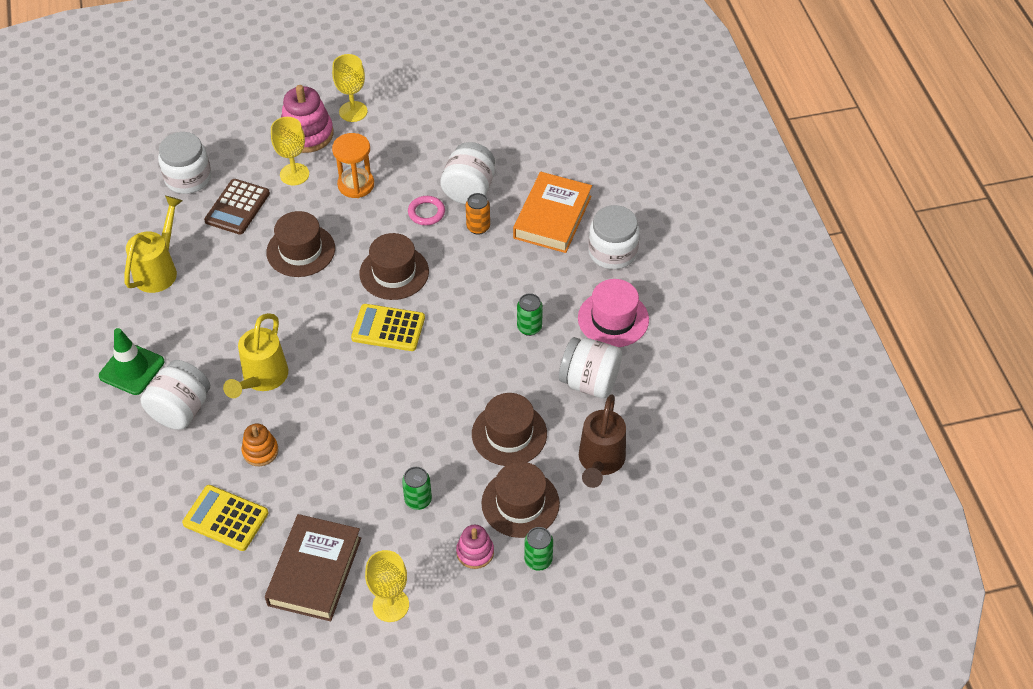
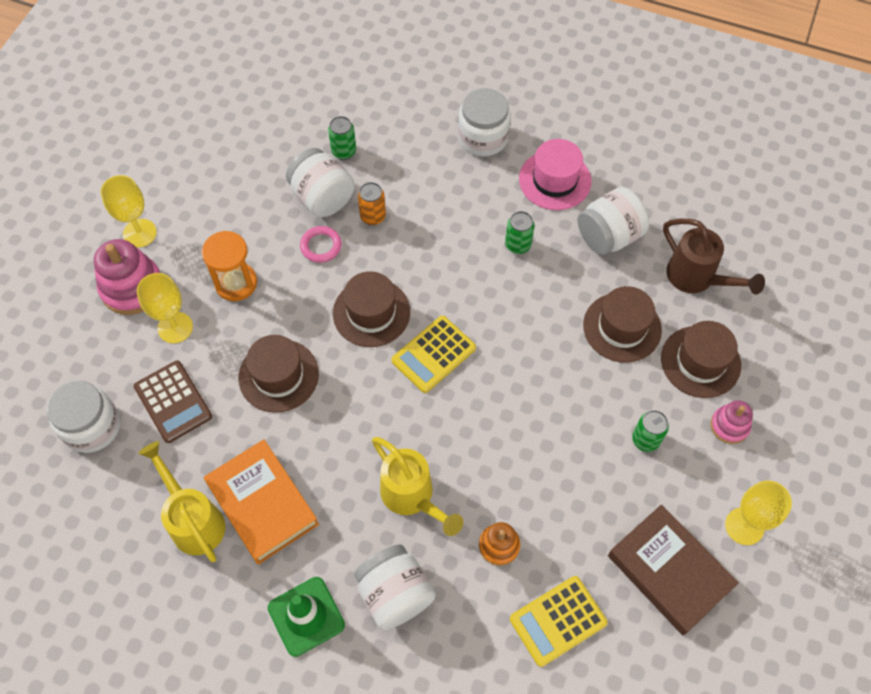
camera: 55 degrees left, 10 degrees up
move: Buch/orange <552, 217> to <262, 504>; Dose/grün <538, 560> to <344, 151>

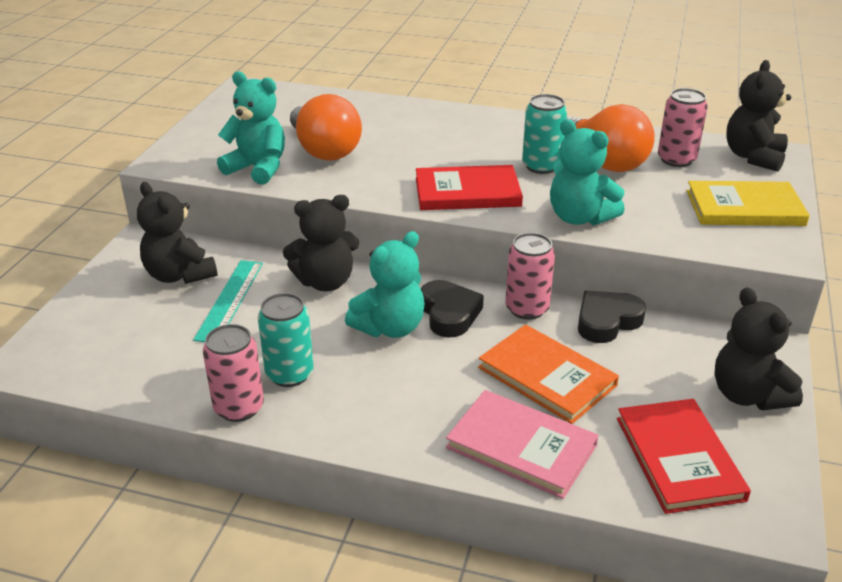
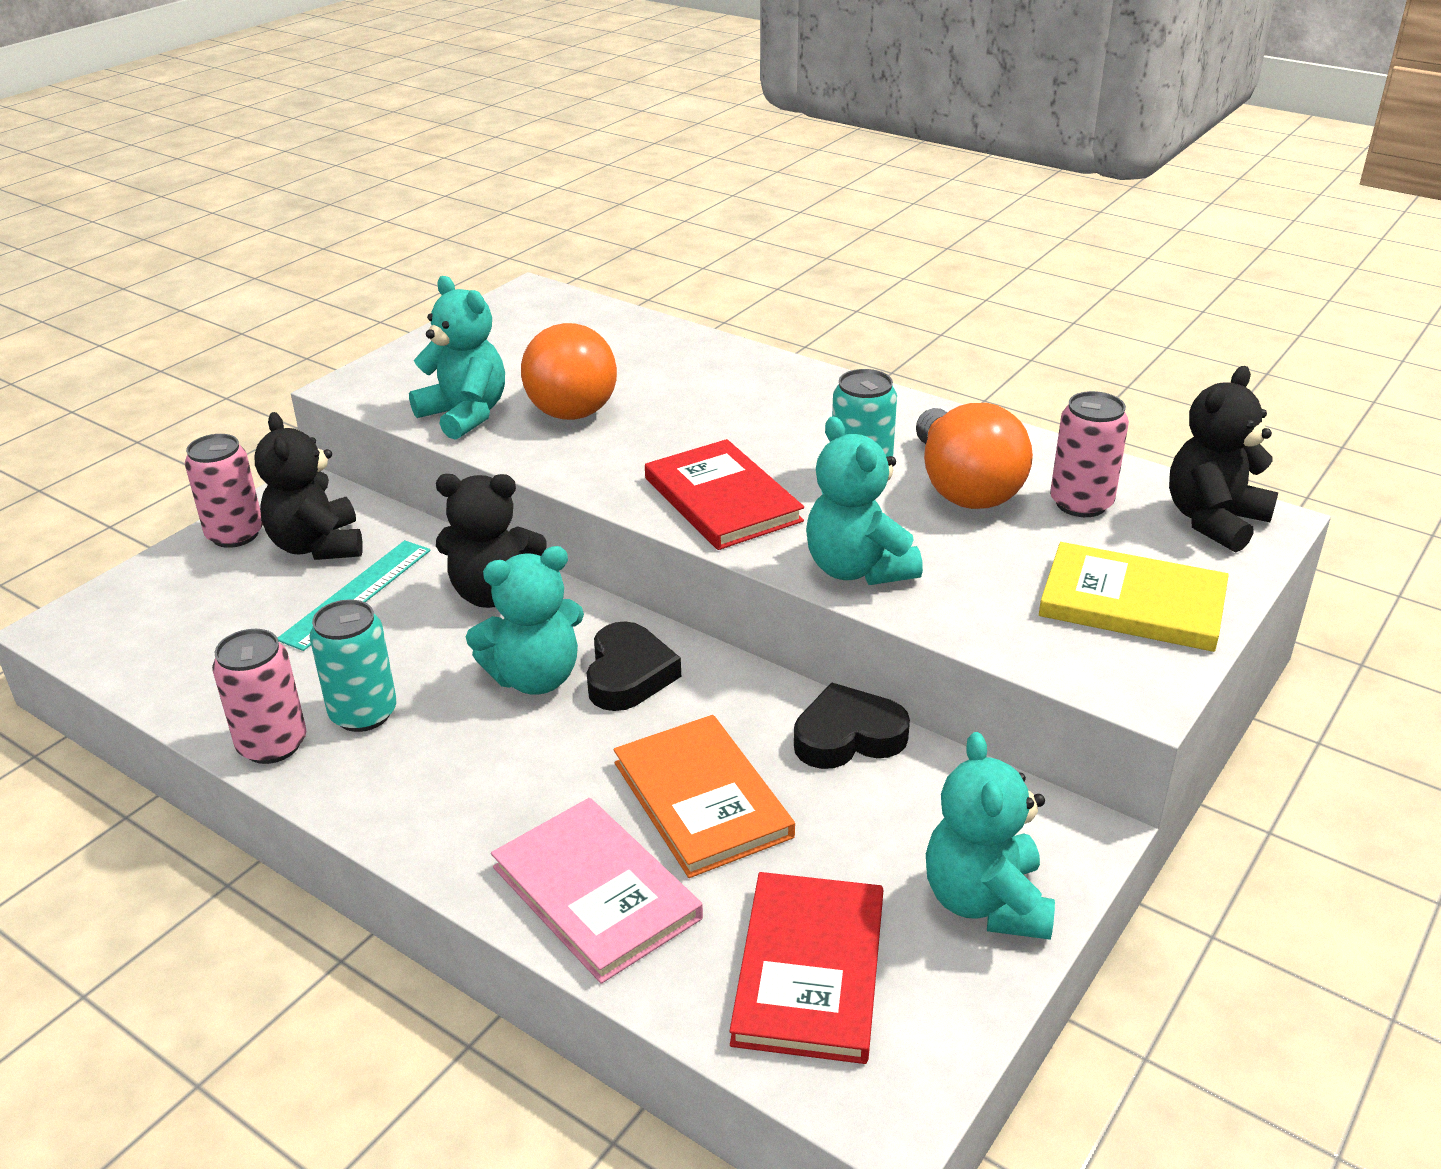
camera: 20 degrees right, 0 degrees up
move: Dose/rosa <527, 309> to <235, 534>
recolor: Teddybär/schwarz <748, 395> to Teddybär/türkis <985, 902>
rotate: Buch/rot <467, 192> = <722, 500> 45 degrees clockwise

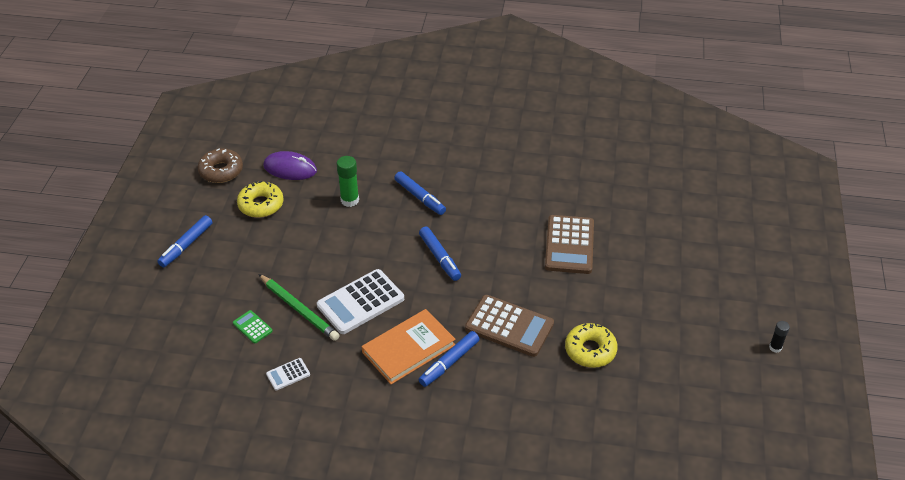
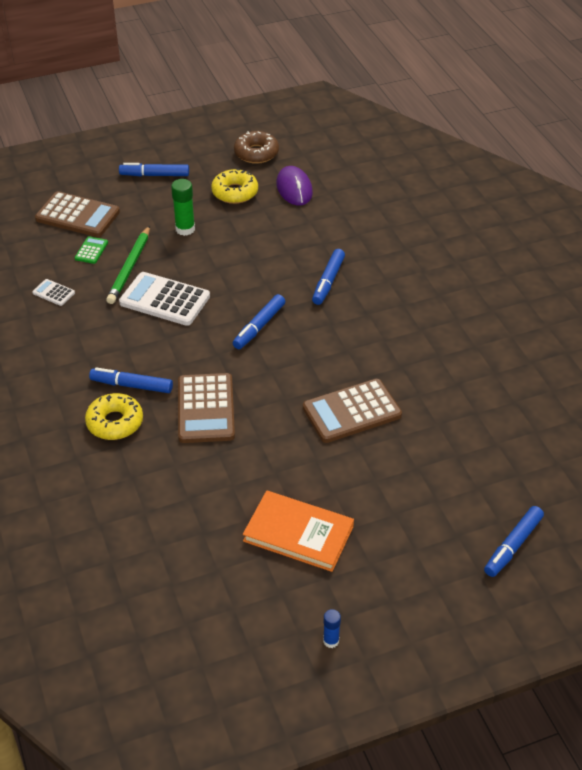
camera: 60 degrees right, 0 degrees up
insert: Taschenrechner/braun <77, 215>; Filzstift/blau <513, 546>
move: Klebestift/grün <349, 200> to <185, 229>; Buch/orange <408, 349> to <298, 533>; Donut/gelb <590, 350> to <115, 422>
recolor: Klebestift/schwarz <775, 347> to Klebestift/blau <331, 641>

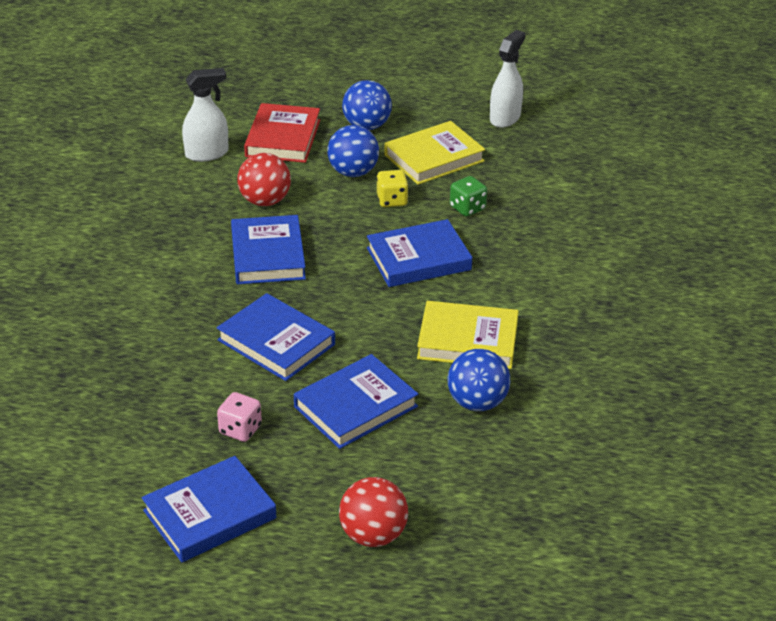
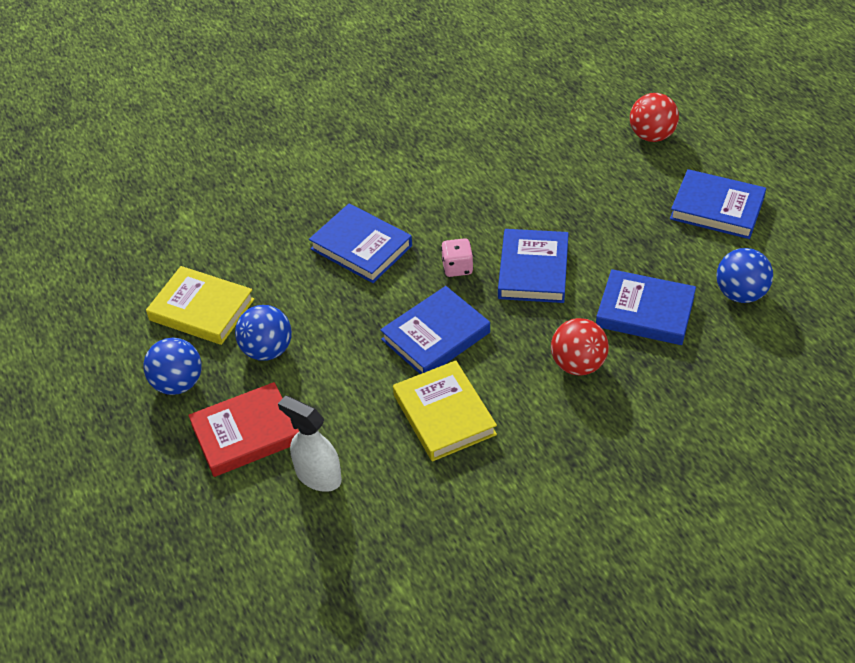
camera: 120 degrees left, 10 degrees up
delete: Spielwürfel/gelb <392, 200>; Spielwürfel/grün <467, 208>; Sprühflasche/weiß <505, 118>
move: Spielwürfel/rosa <240, 430> to <457, 267>; Ball/rot <265, 201> to <578, 364>; Buch/blau <355, 406> to <645, 312>; Buch/gelb <467, 340> to <444, 415>; Ball/blau <477, 403> to <740, 294>

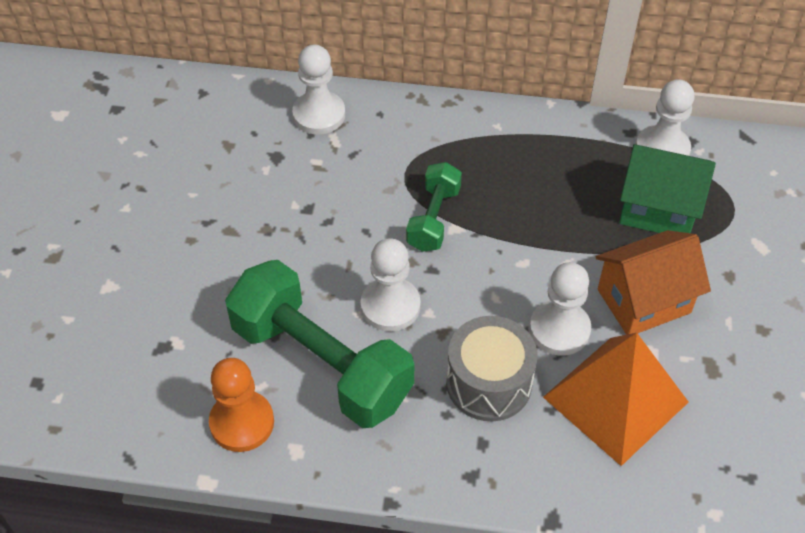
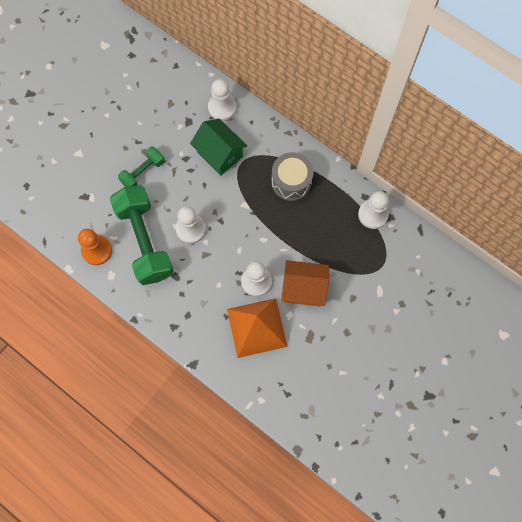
camera: 30 degrees right, 20 degrees up
move: Hantel/grün <433, 218> to <143, 172>; Trommel/grau <489, 383> to <291, 182>; Haus/grün <658, 209> to <219, 154>

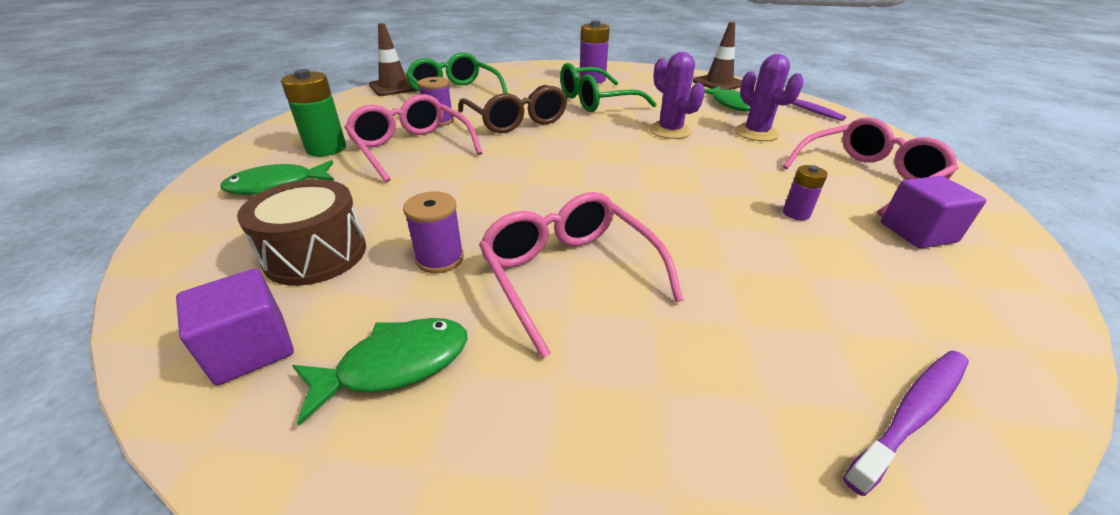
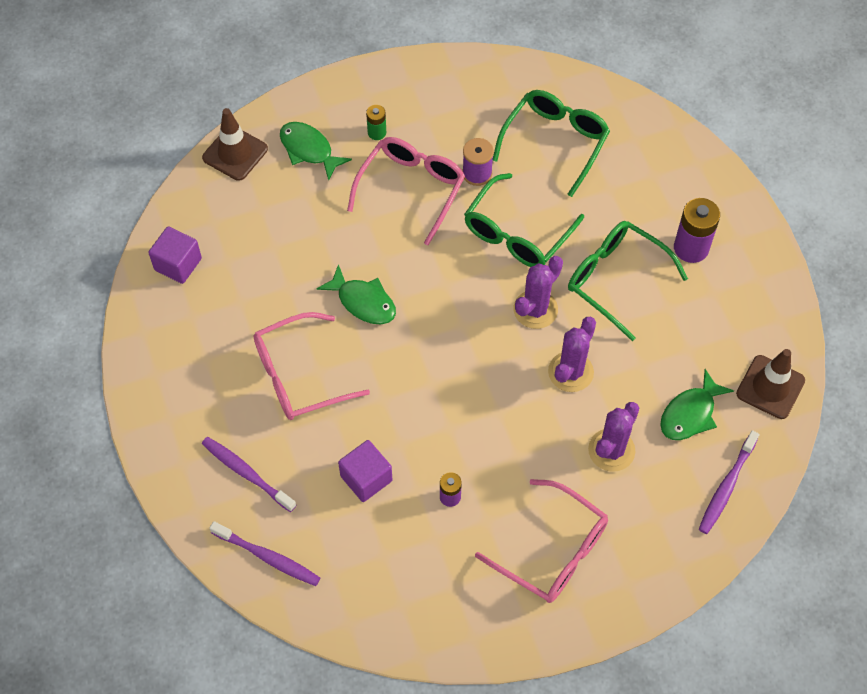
camera: 65 degrees right, 25 degrees up
delete: Trommel/braun <316, 254>; Garnrolle/lila <440, 259>
insert: Zahnbürste/lila <246, 473>; Kaktus/lila <535, 309>
move: Fisch/grün <395, 365> to <363, 302>; Leitkegel/braun <394, 87> to <235, 153>; Kubus/lila <917, 232> to <366, 478>
recolor: Brille/braun <516, 120> to Brille/grün <517, 232>
rotate: Brille/rosa <570, 275> = <300, 375> 150 degrees counterclockwise
resize: Batterie/grün <326, 148> = <377, 132> x0.55

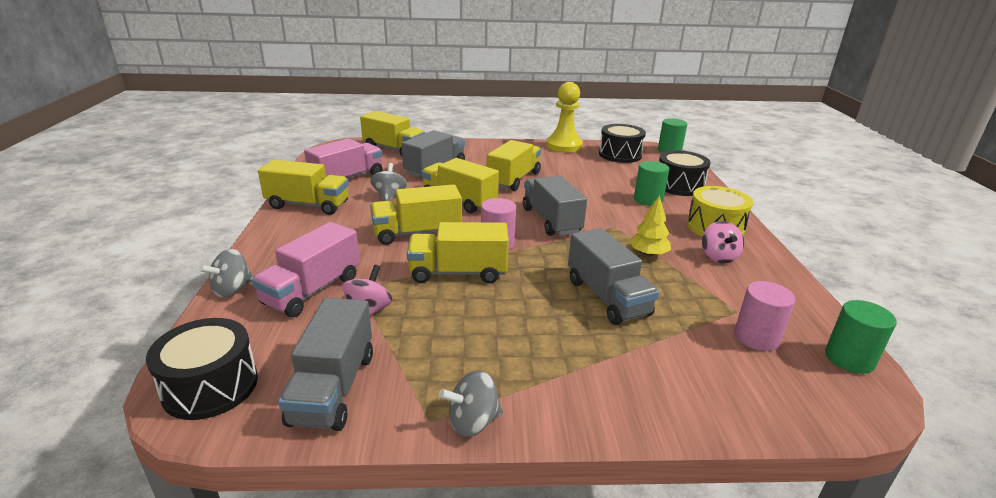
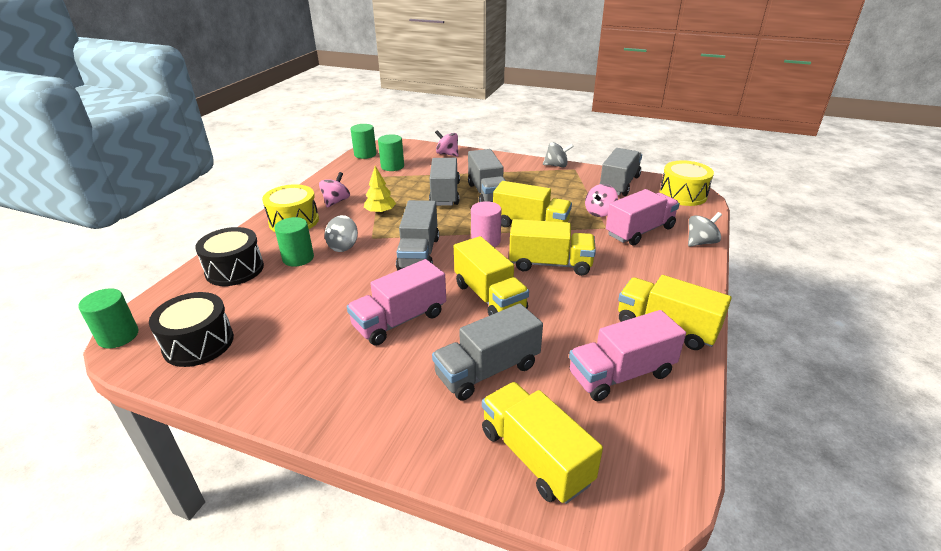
camera: 155 degrees left, 5 degrees up
delete: Bauer/gelb <564, 146>
insert: Kreisel/rosa <447, 154>; Lastwagen/grau <487, 193>
move: Kreisel/grau <389, 196> to <343, 246>
recolor: Trommel/schwarz <210, 386> to Trommel/gelb <683, 195>; Lastwagen/gelb <514, 179> to Lastwagen/rosa <400, 320>; Vollzylinder/rosa <756, 337> to Vollzylinder/grün <392, 166>

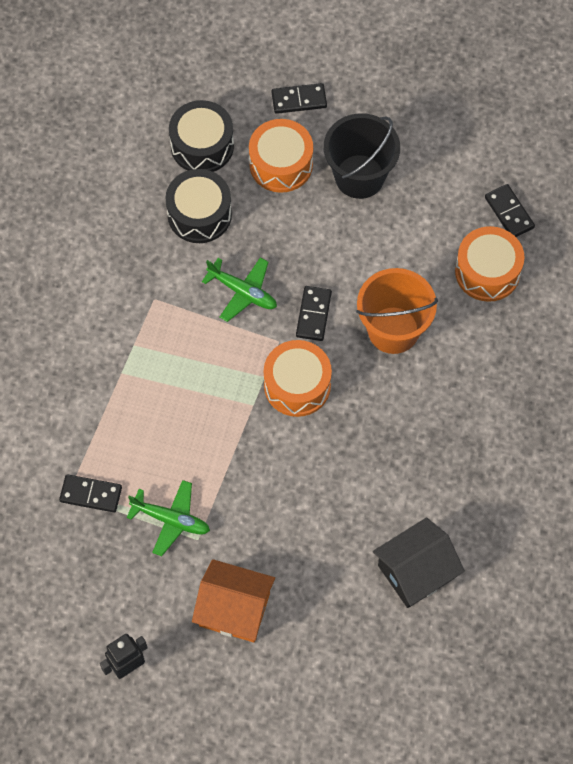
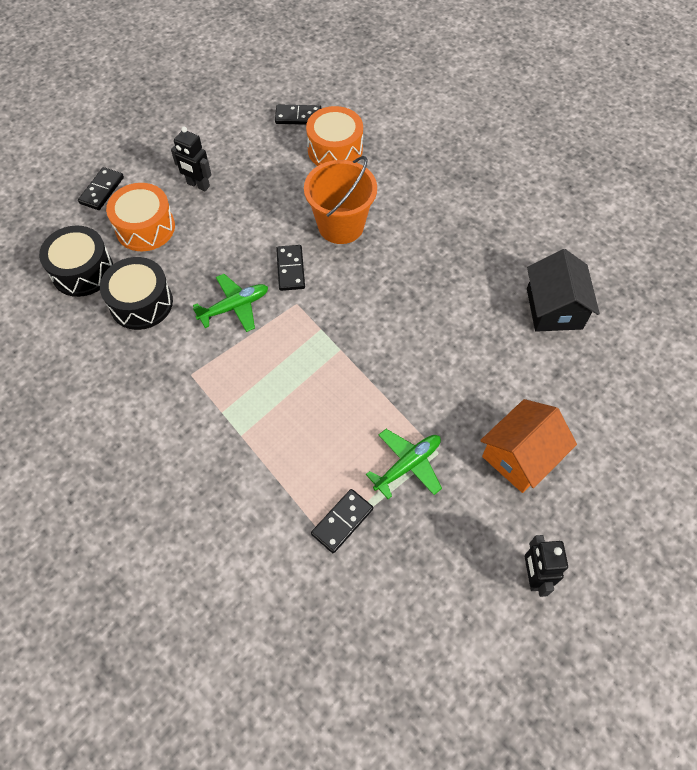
camera: 60 degrees left, 5 degrees down
delete: Trommel/orange <297, 385>
replace: Eimer/schwarz <359, 176> to Roboter/schwarz <198, 185>
rotate: Dominostein/schwarz <313, 314> = <290, 269> 45 degrees clockwise

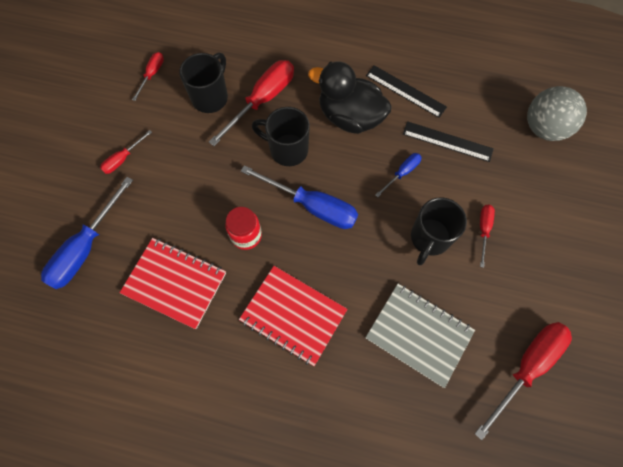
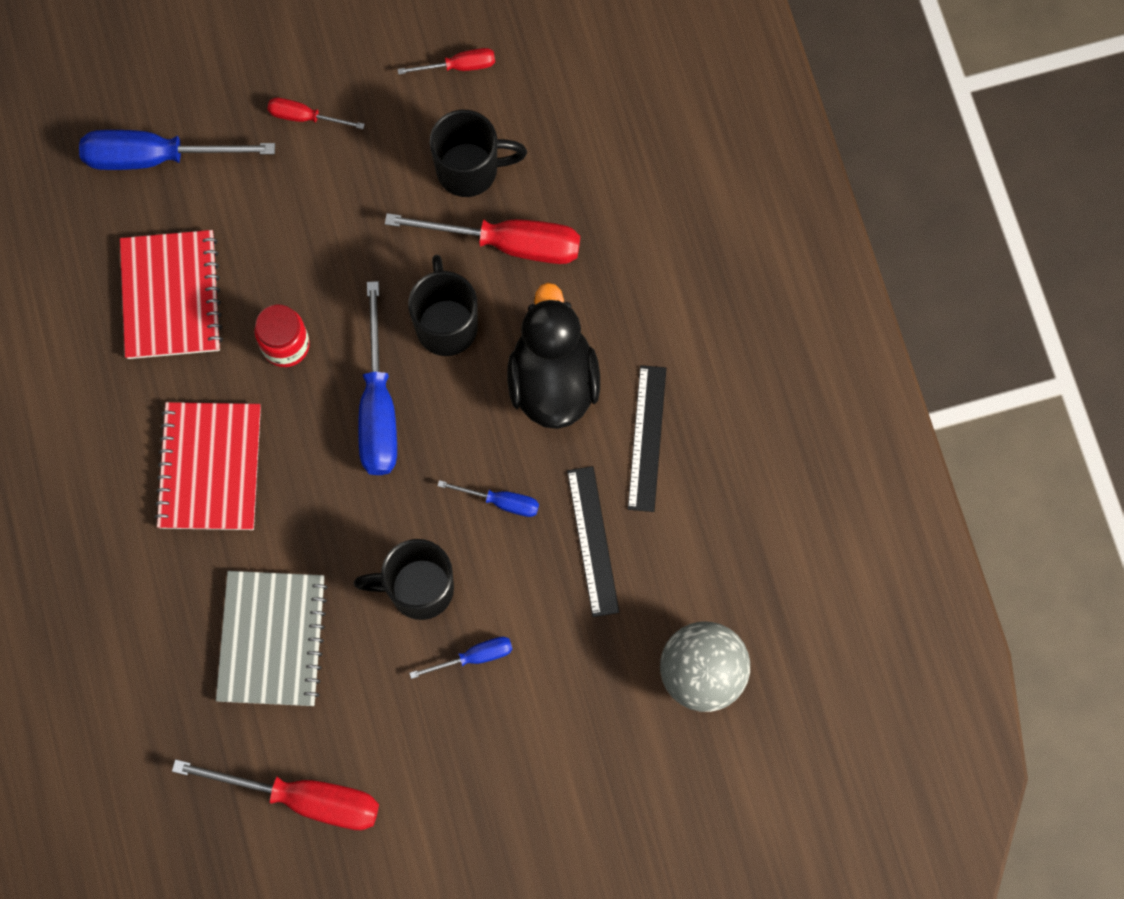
camera: 60 degrees right, 5 degrees up
recolor: Schraubenzieher/rot <483, 230> to Schraubenzieher/blau <474, 657>

